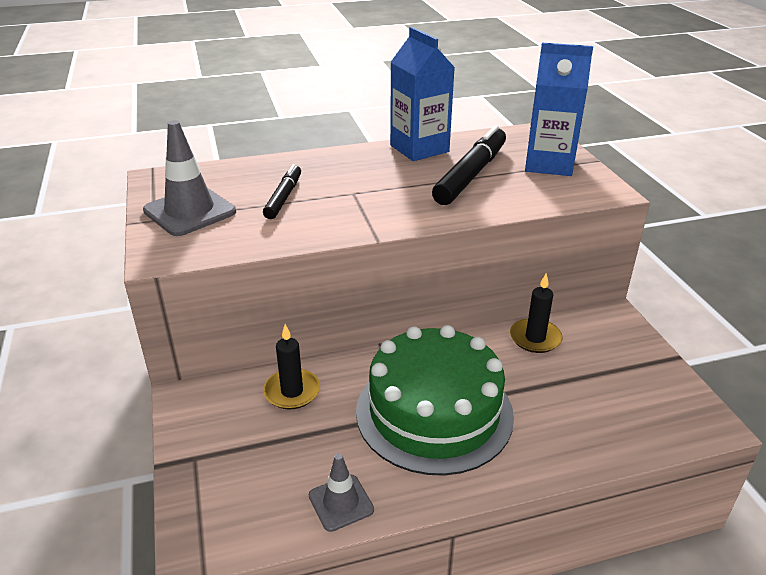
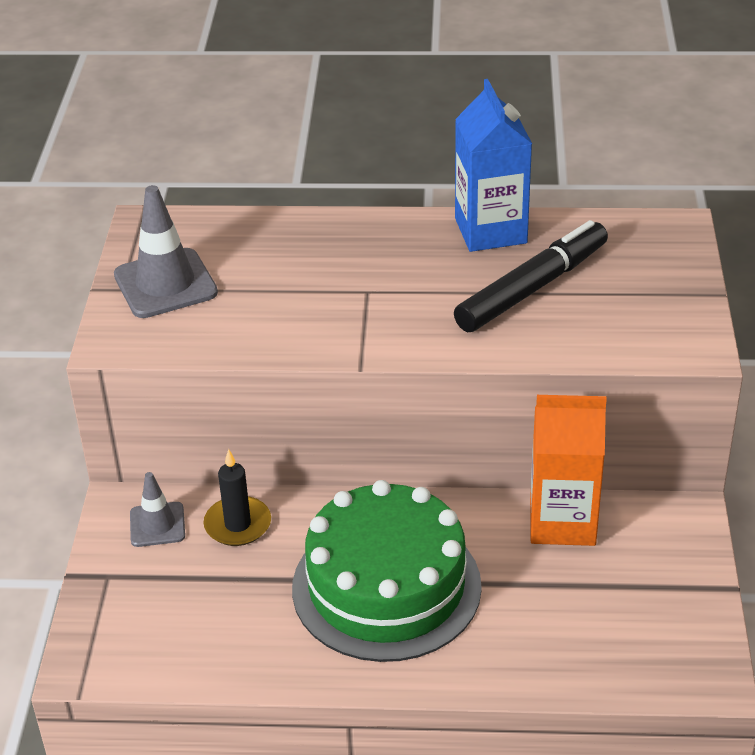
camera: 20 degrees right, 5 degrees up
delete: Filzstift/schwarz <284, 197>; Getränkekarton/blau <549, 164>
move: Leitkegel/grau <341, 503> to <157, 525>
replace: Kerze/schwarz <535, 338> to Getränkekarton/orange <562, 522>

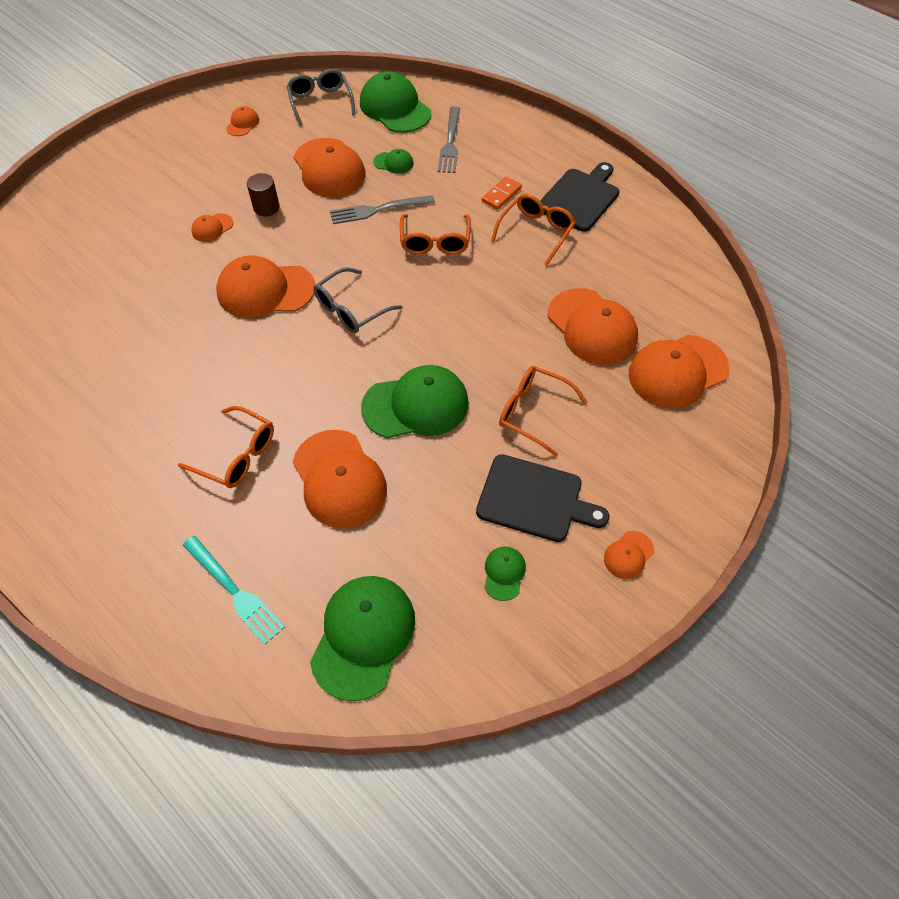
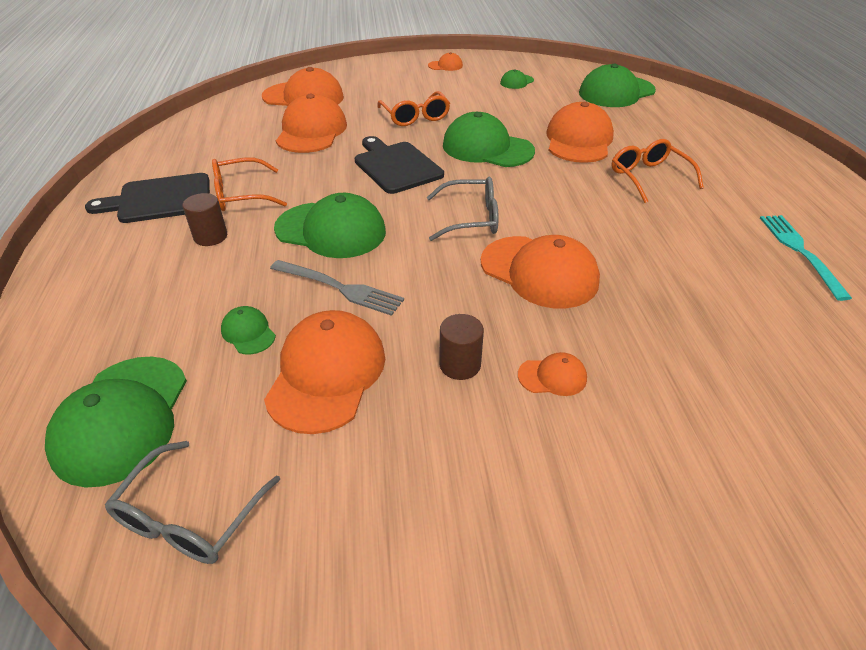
camera: 140 degrees left, 15 degrees down
delete: Kappe/orange <243, 124>; Gabel/grau <450, 143>
move: Gabel/türkis <235, 592> to <799, 251>; Schneidebrett/schwarz <534, 499> to <396, 166>
replace: Brille/orange <435, 242> to Kappe/grün <331, 230>; Dominostein/orange <501, 195> to Vollzylinder/braun <210, 236>

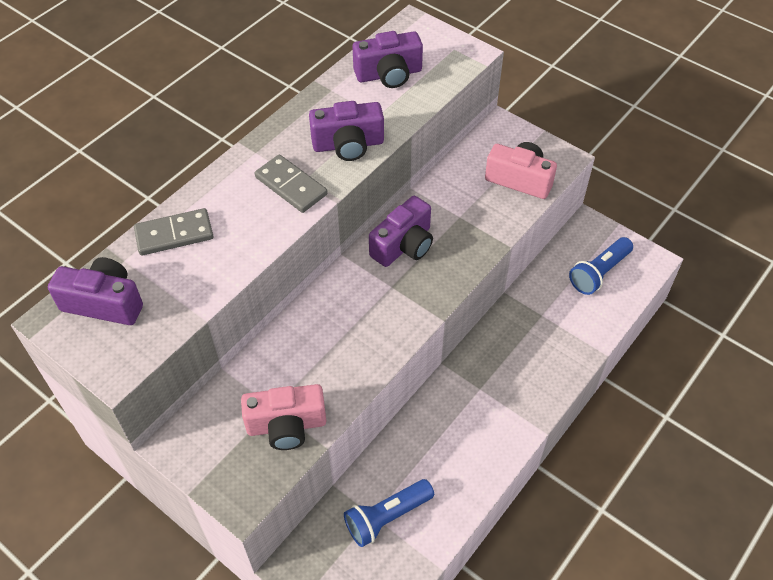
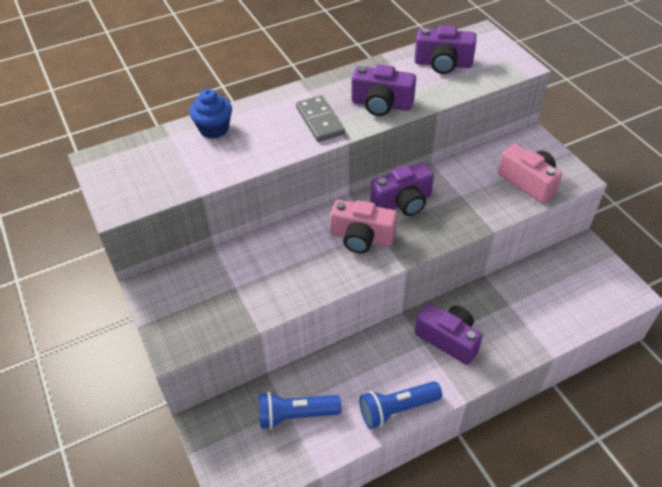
camera: 25 degrees right, 5 degrees down
move: Kamera/lila <104, 303> to <448, 339>; Kamera/rosa <286, 425> to <362, 238>; Taschenlampe/blau <599, 273> to <396, 409>
replace: Dominostein/grau <174, 234> to Muffin/blau <214, 129>

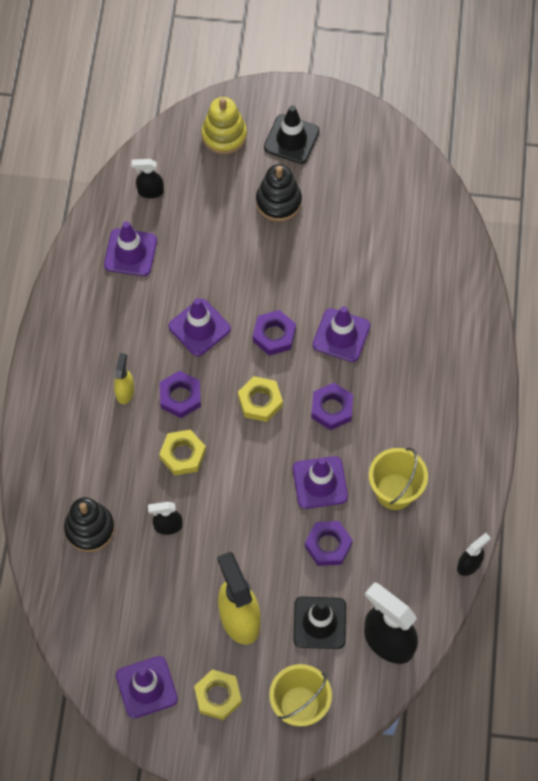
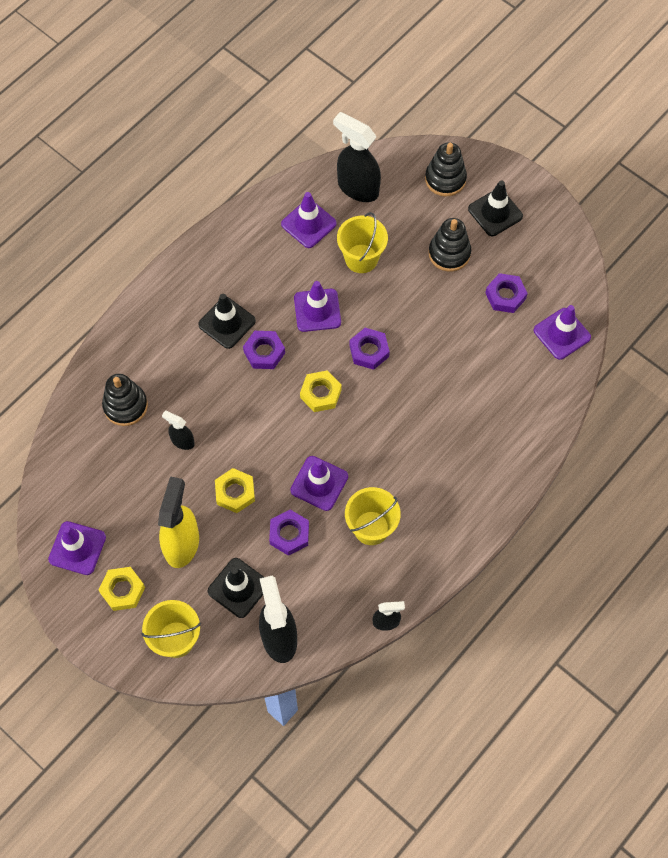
camera: 35 degrees right, 0 degrees up
insert: Eimer/gelb <361, 258>
move: Sechskantmutter/gelb <183, 454> to <235, 492>; Sechskantmutter/lila <331, 408> to <505, 296>; Leitkegel/lila <341, 335> to <562, 334>
replace: Sprühflasche/gelb <125, 391> to Leitkegel/schwarz <227, 323>
recolor: Stapelspielzeug/gelb <224, 135> to Stapelspielzeug/schwarz <445, 179>
resize: Sprühflasche/schwarz <150, 191> = <357, 188> x1.94

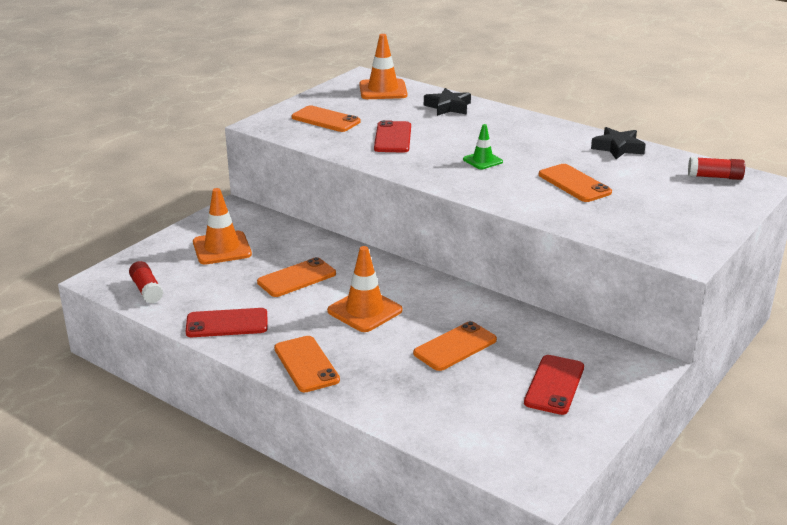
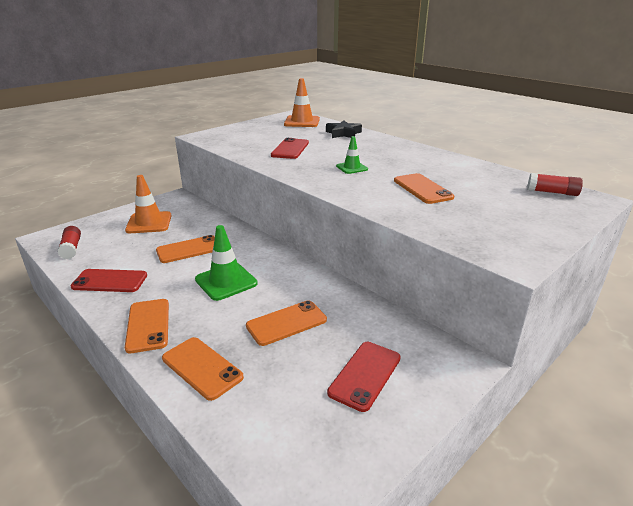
camera: 10 degrees right, 0 degrees up
delete: Stern/schwarz <617, 148>
move: Handy/orange <325, 120> to <202, 368>
recolor: Leitkegel/orange <364, 311> to Leitkegel/grün <226, 281>

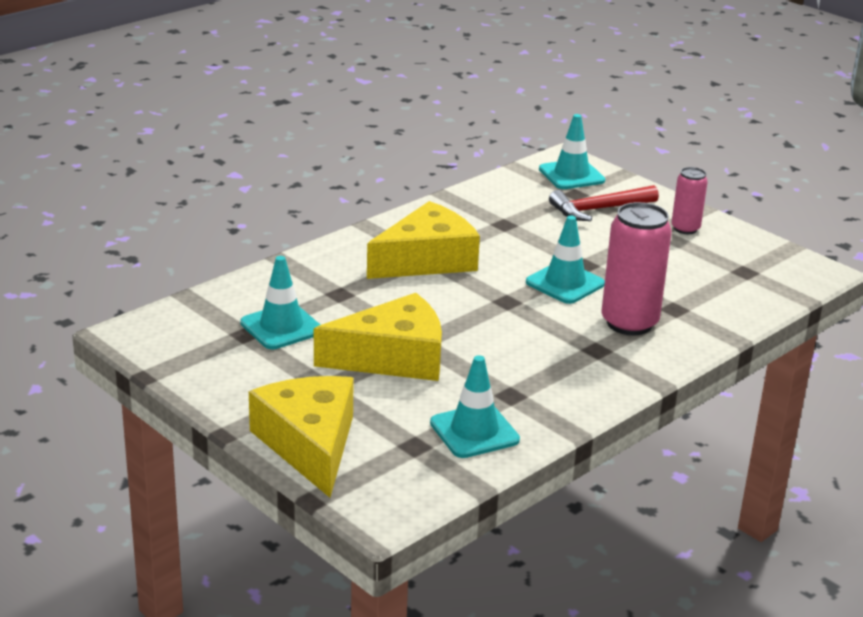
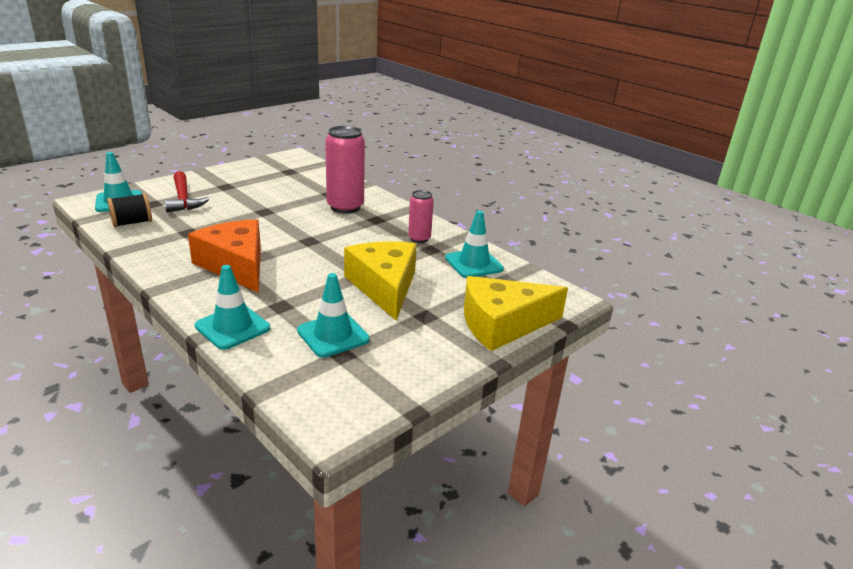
camera: 90 degrees left, 0 degrees up
insert: Garnrolle/schwarz <132, 223>
move: Leitkegel/türkis <565, 283> to <232, 327>; Dose/rosa <685, 229> to <419, 238>
recolor: Käse/gelb <427, 260> to Käse/orange <236, 265>

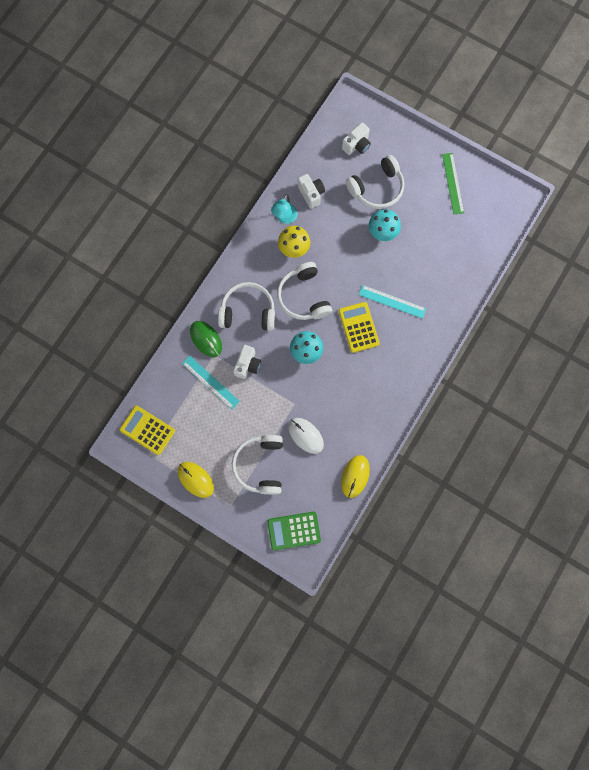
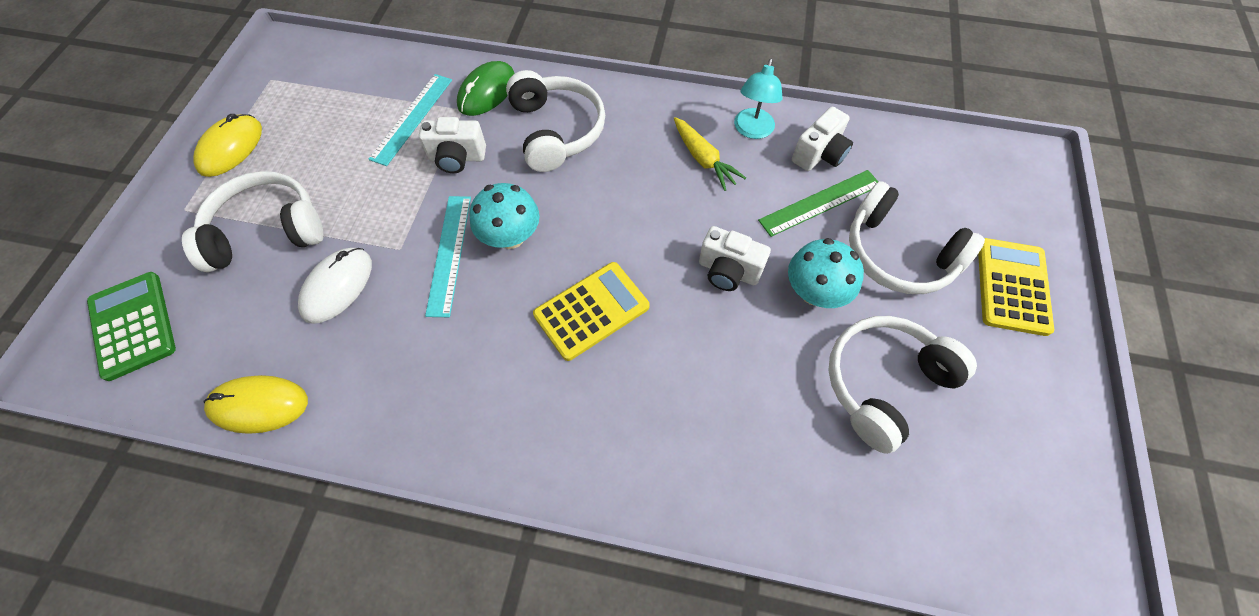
camera: 70 degrees right, 15 degrees down
move: Taschenrechner/gelb <147, 430> to <1012, 286>; Kopfhörer/weiß <303, 297> to <884, 383>; Kamera/weiß <356, 145> to <728, 271>; Lineal/türkis <392, 301> to <449, 254>; Lineal/grün <453, 183> to <820, 203>
replace: Pilz/gelb <294, 248> to Karotte/gelb <703, 159>
rotate: Lampe/türkis <284, 218> = <752, 130> 75 degrees counterclockwise

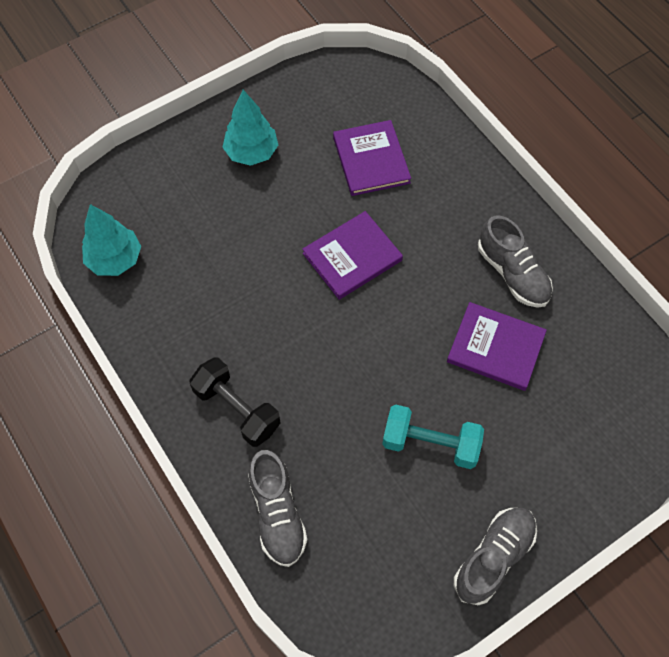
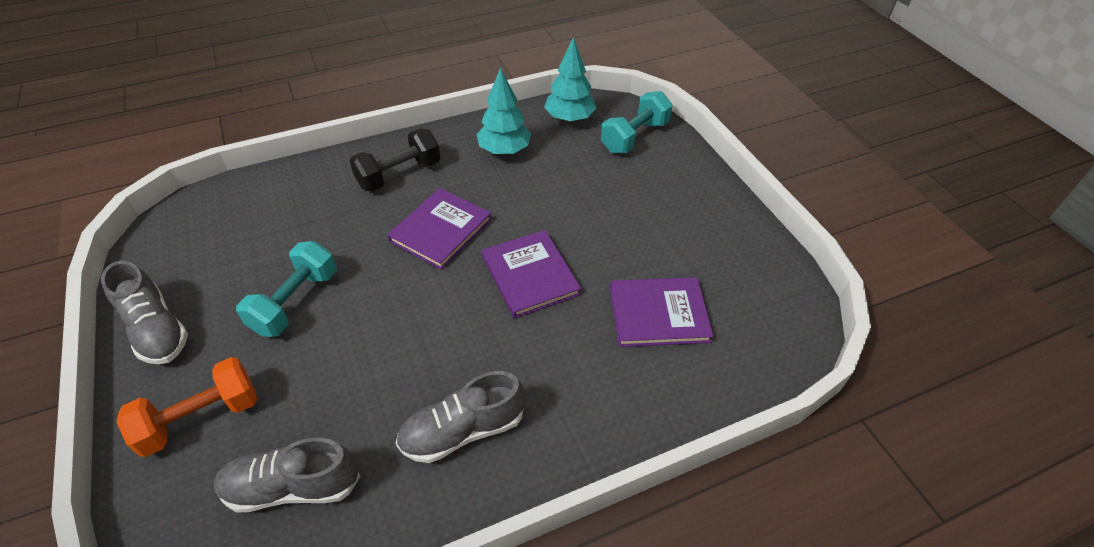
camera: 100 degrees right, 15 degrees down
insert: Hantel/orange <201, 418>; Hantel/türkis <634, 137>
move: Baum/türkis <252, 152> to <504, 150>; Schuh/grau <277, 514> to <292, 486>; Buch/lila <495, 347> to <441, 230>

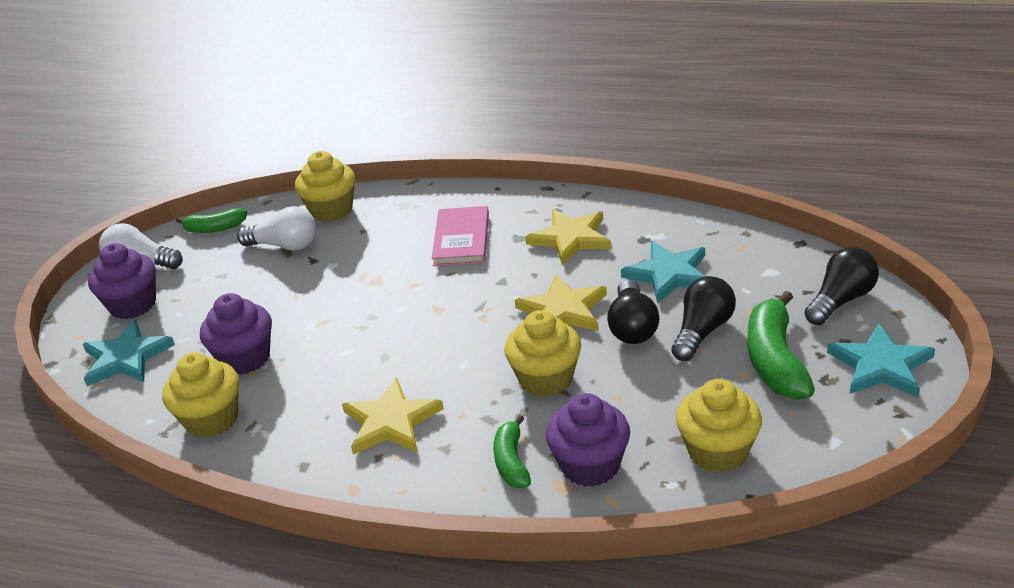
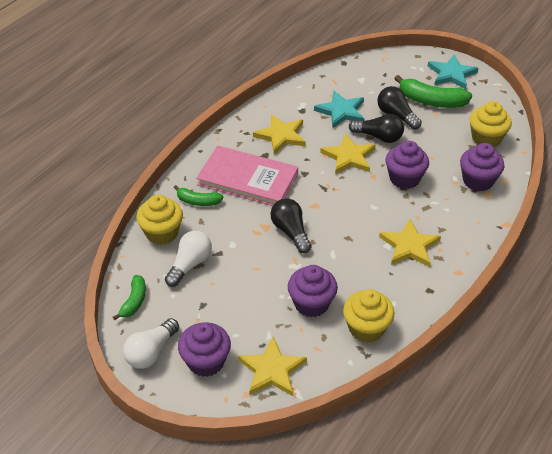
camera: 75 degrees left, 10 degrees up
move: Banane/grün <511, 461> to <198, 201>; Glühbirne/schwarz <841, 300> to <291, 232>
recolor: Stern/türkis <126, 358> to Stern/gelb <272, 370>; Muffin/gelb <546, 379> to Muffin/lila <404, 178>
resize: Buch/rosa <461, 239> = <248, 179> x1.52

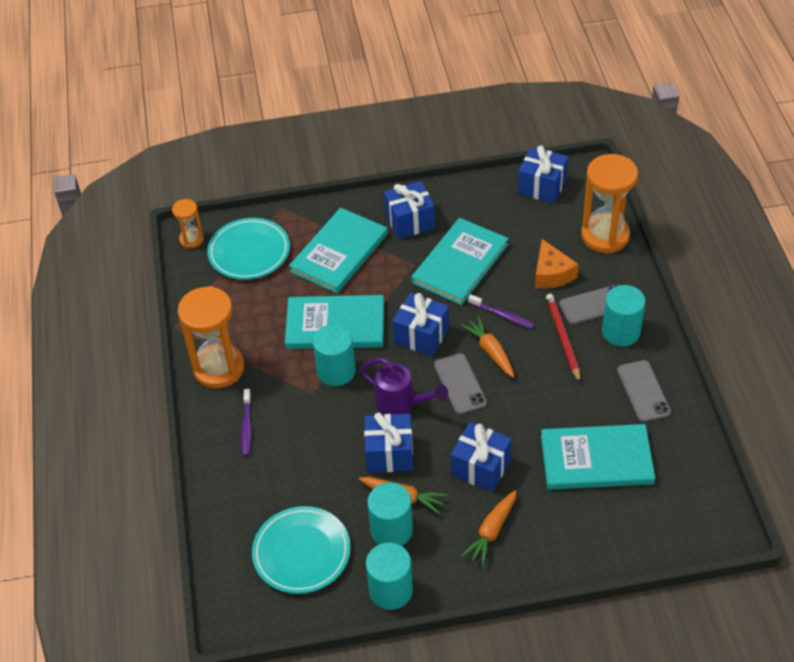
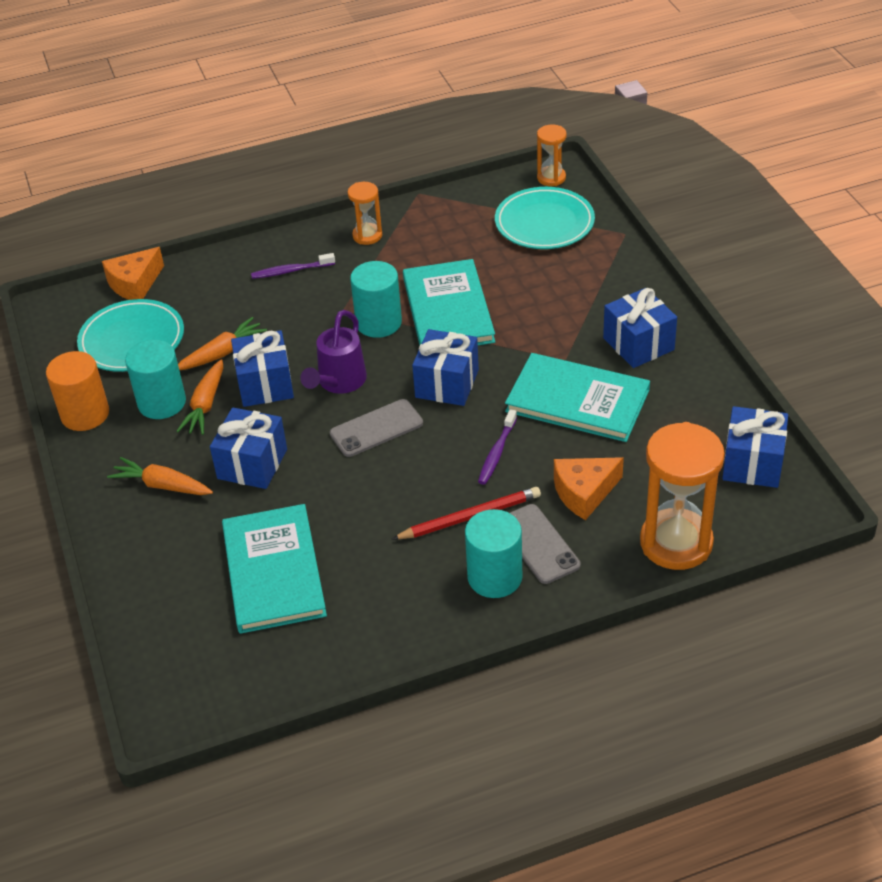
camera: 80 degrees right, 5 degrees down
delete: Buch/türkis <339, 253>; Handy/grau <643, 391>
insert: Käse/orange <135, 284>
move: Karotte/orange <490, 351> to <222, 353>
recolor: Vollzylinder/türkis <391, 590> to Vollzylinder/orange <85, 414>
resize: Sanduhr/orange <219, 368> = <367, 235> x0.51

